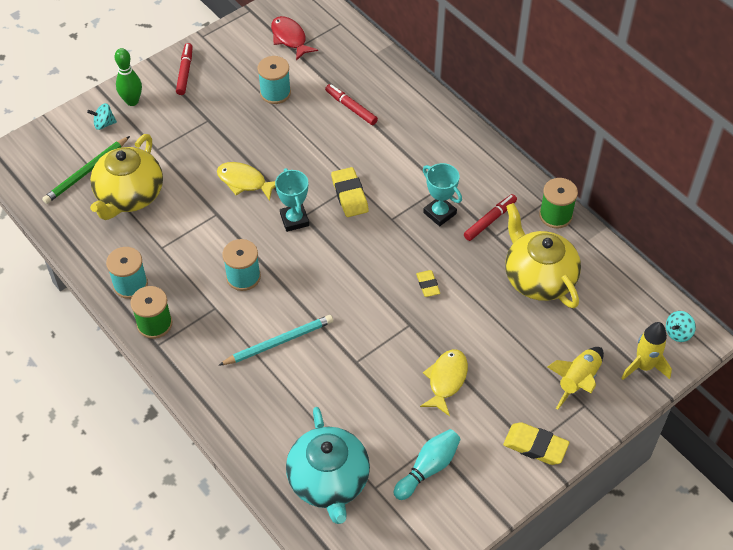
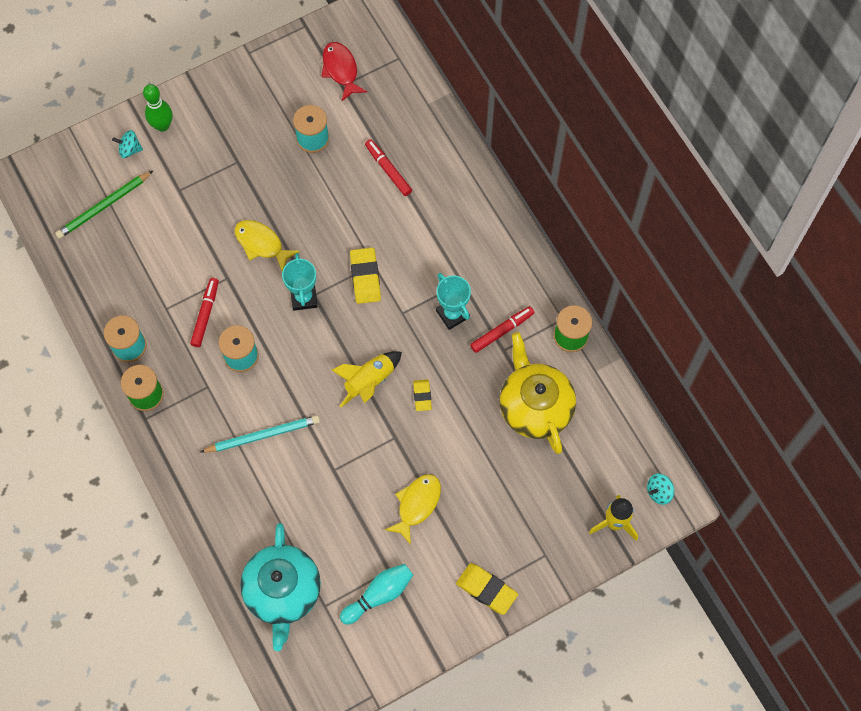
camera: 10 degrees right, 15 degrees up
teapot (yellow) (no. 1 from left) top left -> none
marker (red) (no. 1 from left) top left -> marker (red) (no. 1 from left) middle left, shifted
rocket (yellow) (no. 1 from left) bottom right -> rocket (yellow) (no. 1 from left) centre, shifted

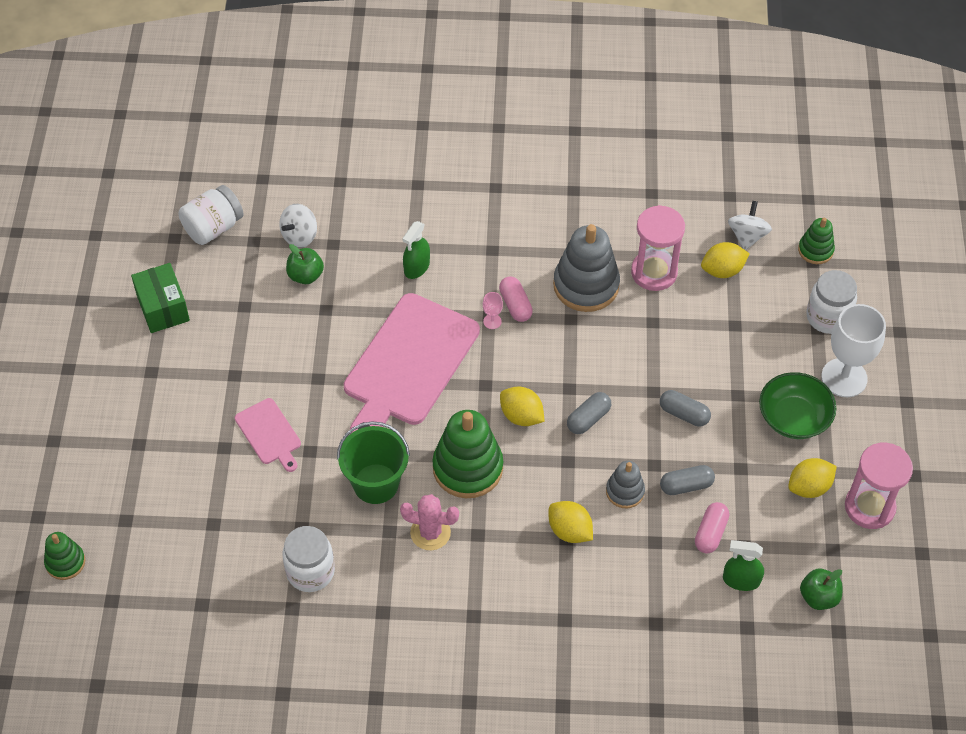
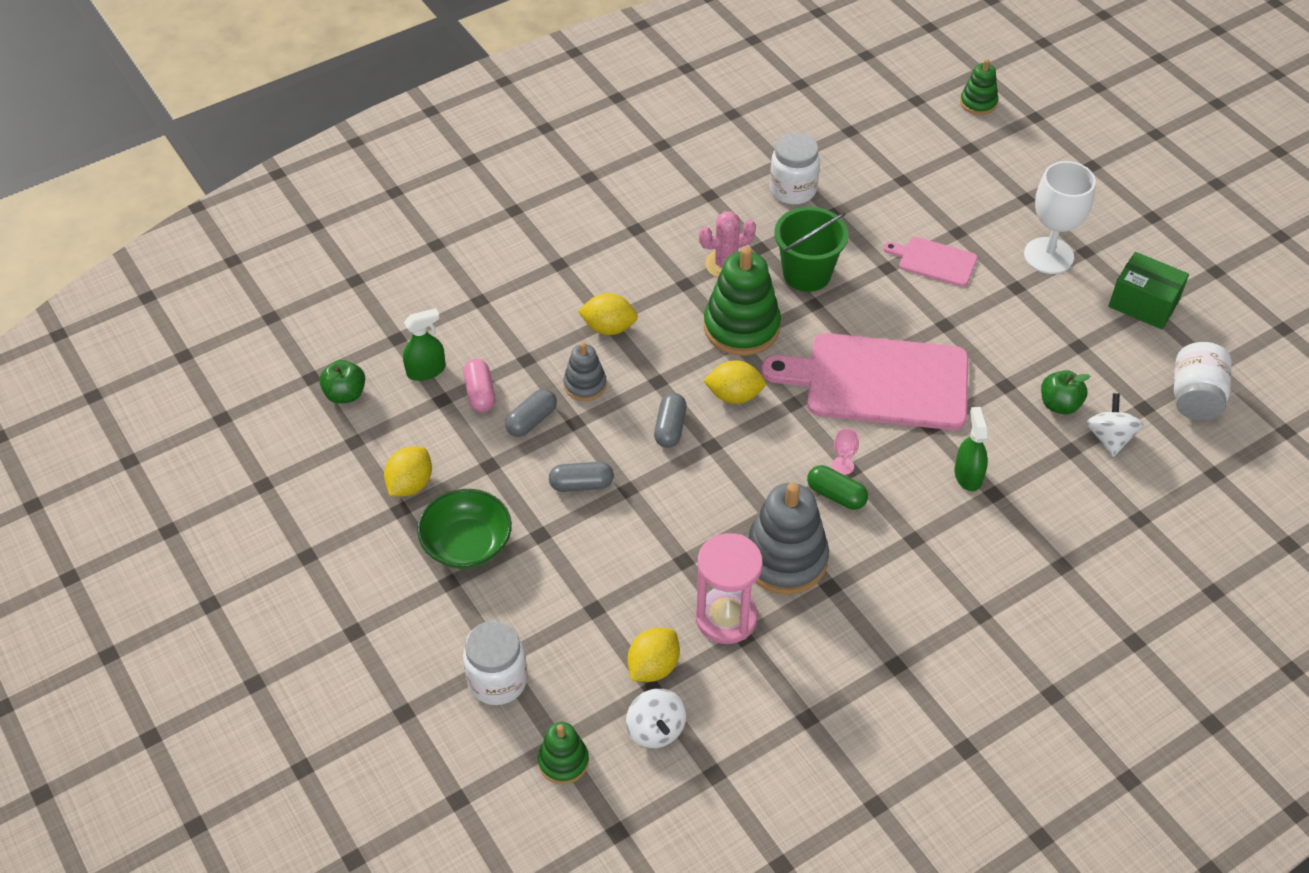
camera: 145 degrees right, 5 degrees down
cutting board (pink) (no. 2 from left in the first image) centre -> cutting board (pink) (no. 1 from left) centre, 75 degrees counterclockwise
capsule (pink) (no. 1 from left) centre -> capsule (green) centre
goblet (white) middle right -> goblet (white) top right, shifted
hourglass (pink) (no. 2 from left) middle right -> none

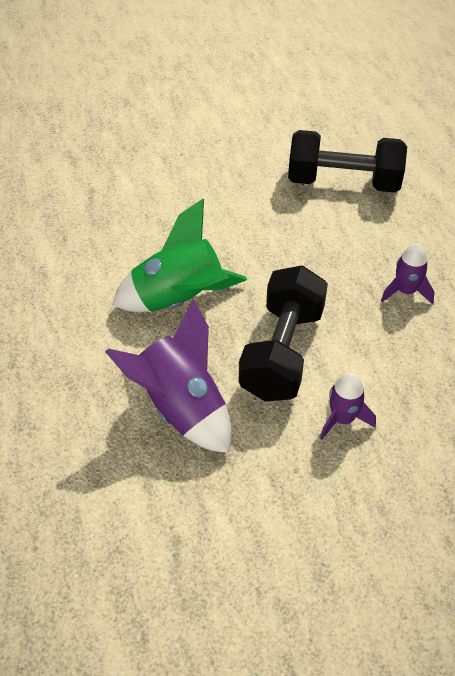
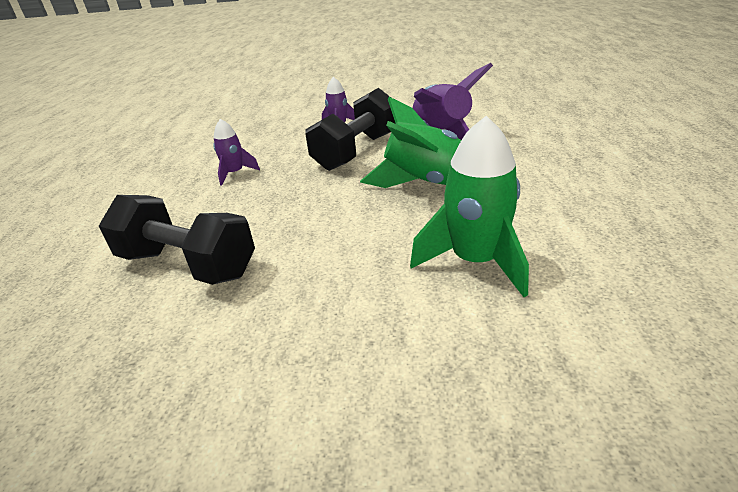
camera: 160 degrees left, 15 degrees down
none -> rocket (green) (no. 2 from left) centre

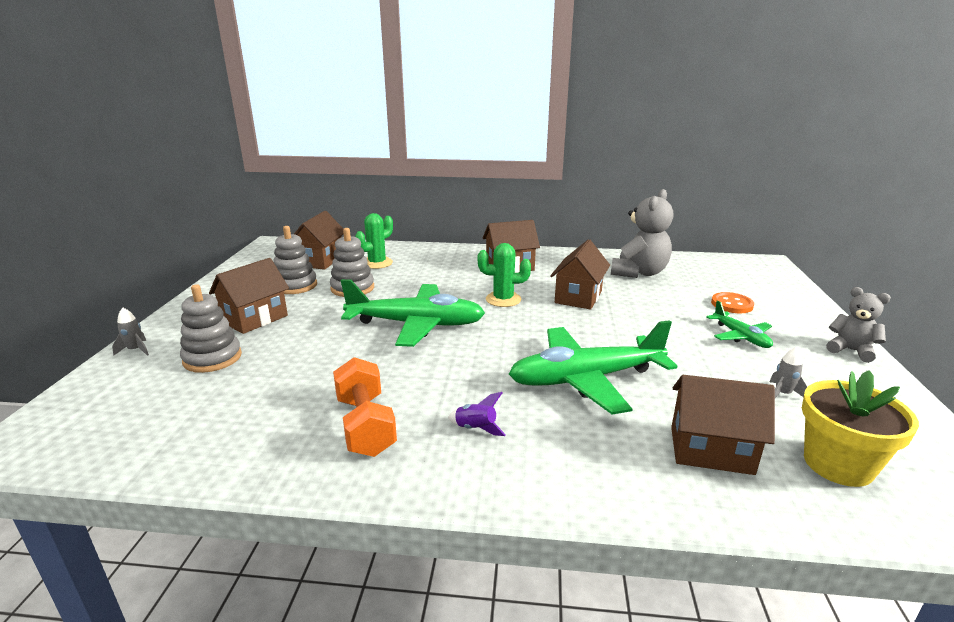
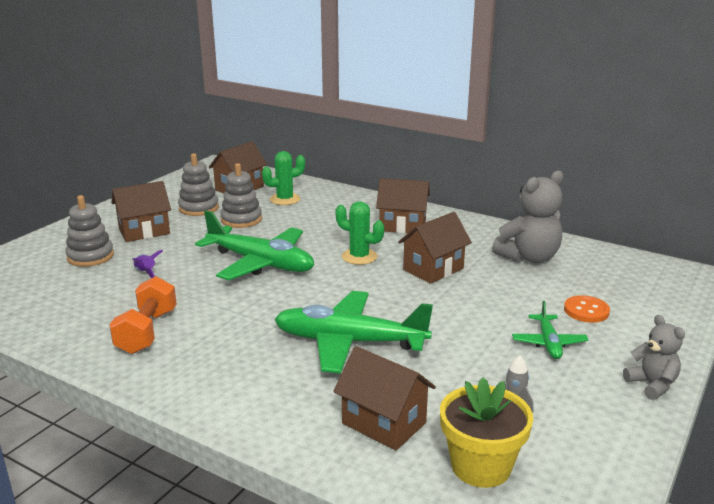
camera: 25 degrees right, 0 degrees up
rocket (grey) (no. 1 from left) middle left -> none
rocket (purple) centre -> rocket (purple) middle left, shifted

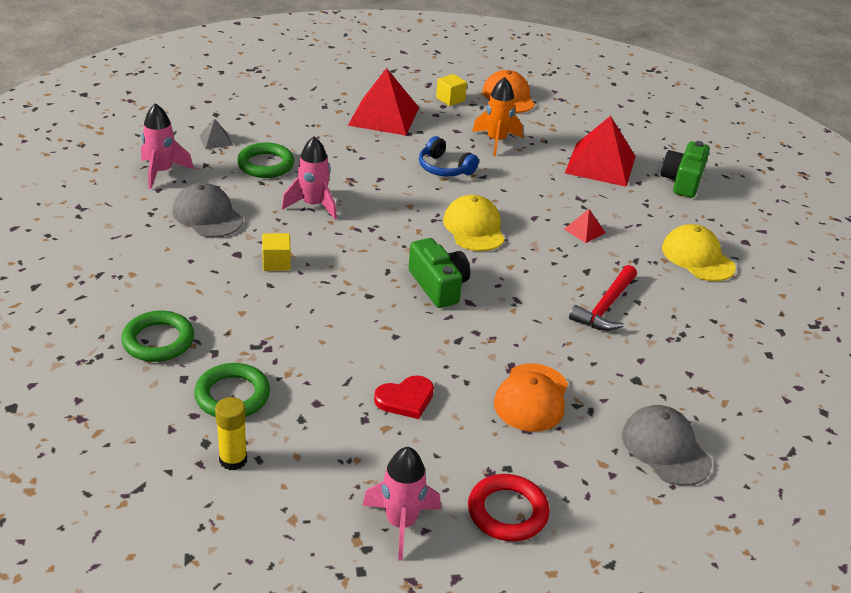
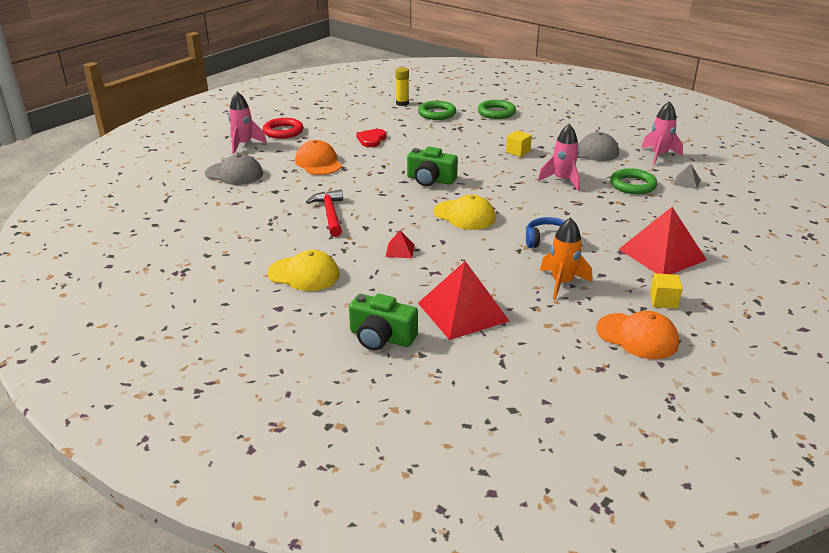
camera: 140 degrees right, 5 degrees down
rocket (pink) (no. 3 from left in the first image) bottom centre -> rocket (pink) (no. 1 from left) top left, shifted
camera (green) (no. 2 from left in the first image) top right -> camera (green) (no. 1 from left) centre, 135 degrees clockwise

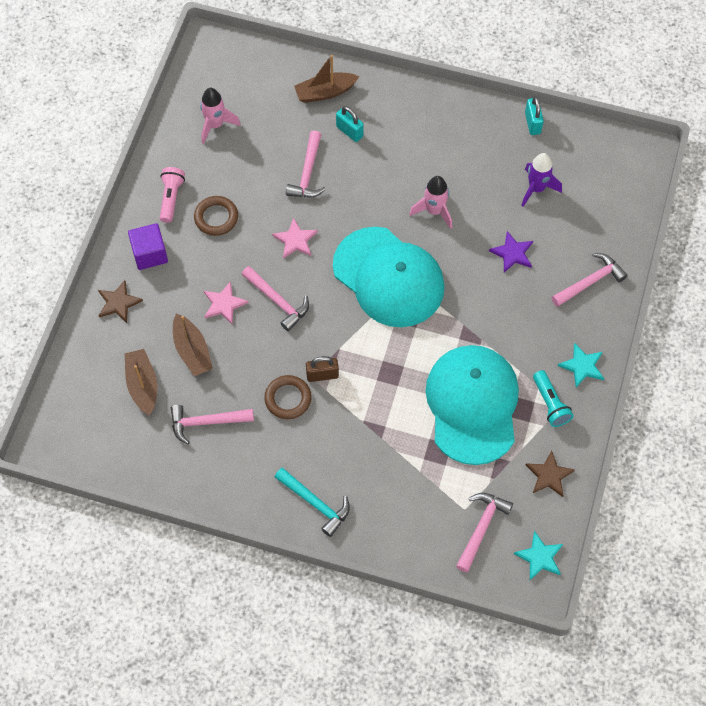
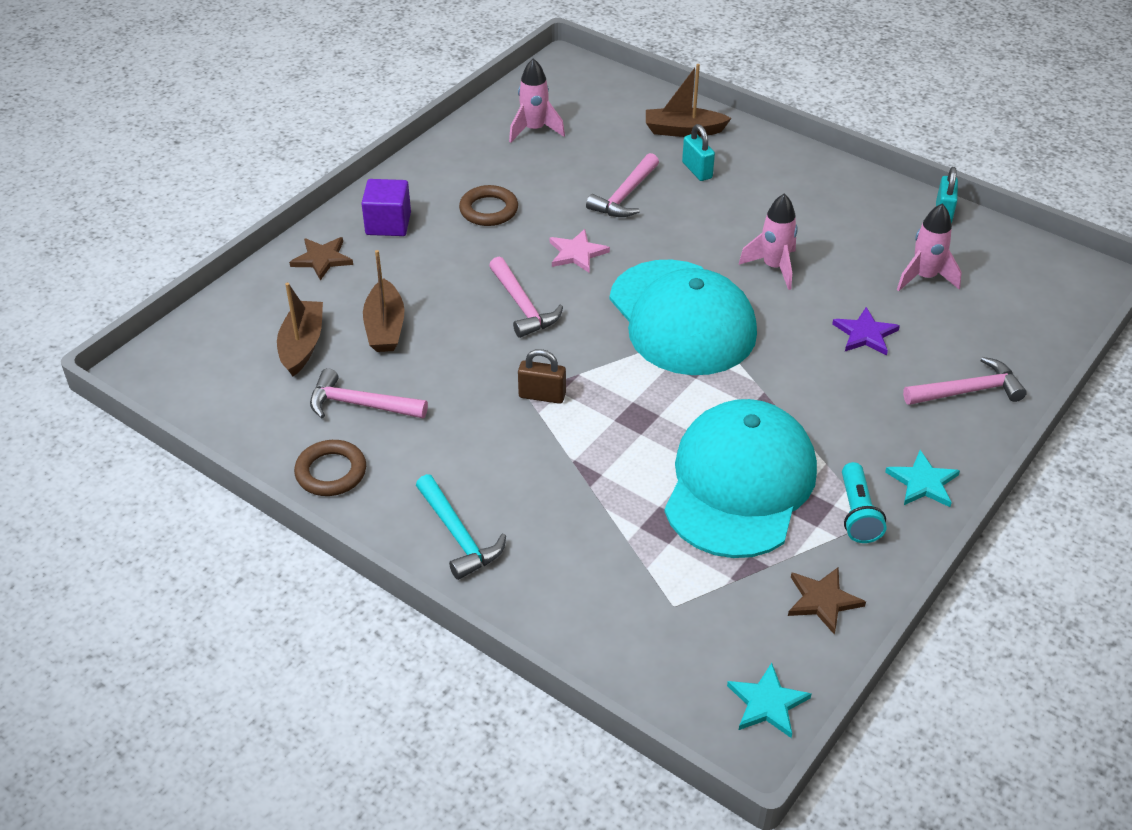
camera: 20 degrees right, 20 degrees down
flashlight (pink) top left -> none
star (pink) (no. 1 from left) middle left -> none
ring (brown) (no. 2 from left in the first image) centre -> ring (brown) (no. 1 from left) middle left, shifted
hammer (pink) (no. 4 from left) bottom right -> none
rocket (purple) top right -> rocket (pink) (no. 3 from left) top right

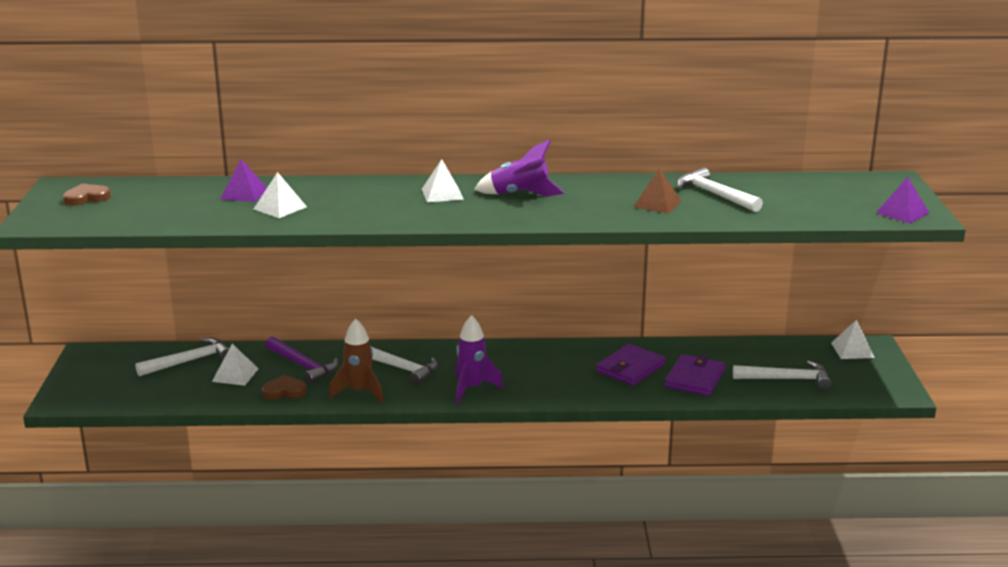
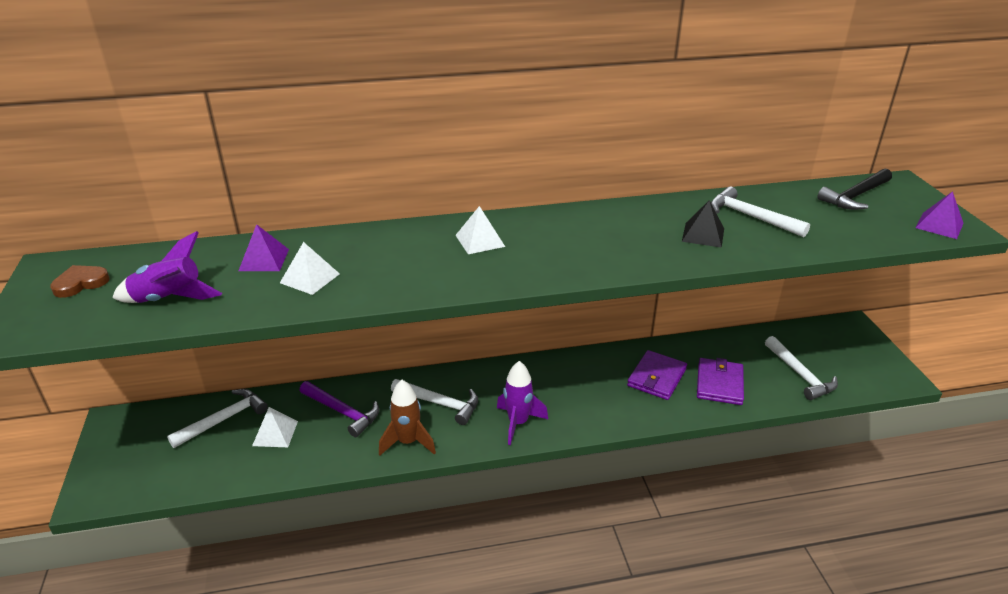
camera: 10 degrees left, 10 degrees up
heart (brown) (no. 2 from left) bottom left -> none
rocket (purple) (no. 2 from left in the first image) top centre -> rocket (purple) (no. 1 from left) middle left, shifted
pyramid (brown) centre -> pyramid (black) middle right
hammer (white) (no. 4 from left) middle right, 75 degrees clockwise
pyramid (white) (no. 4 from left) middle right -> none
none -> hammer (black) top right

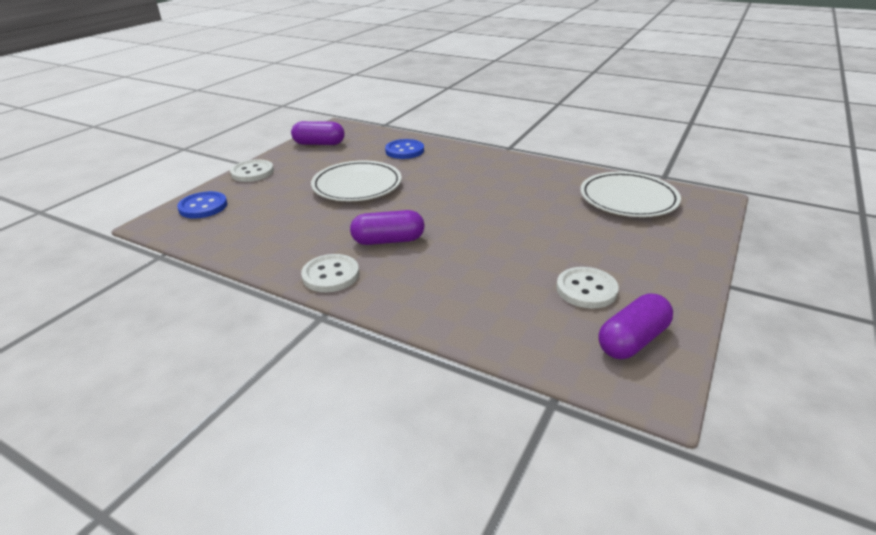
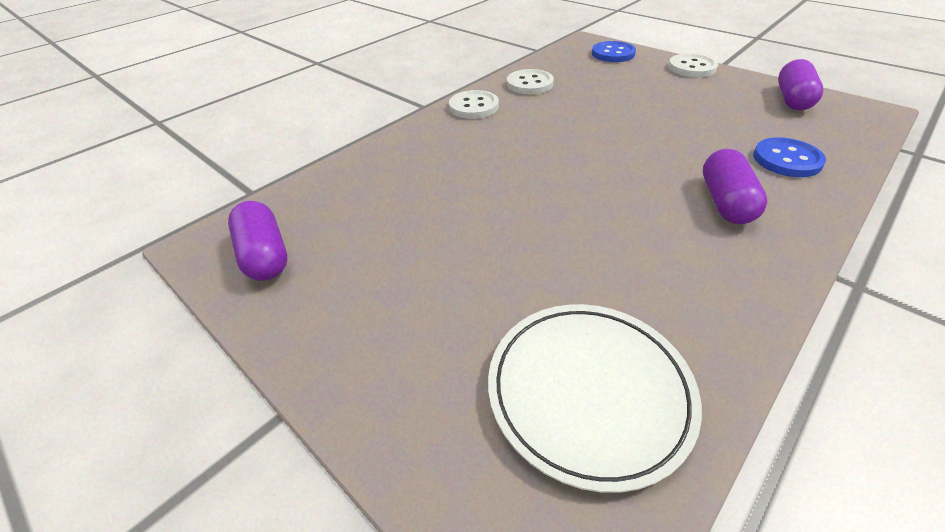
camera: 105 degrees right, 10 degrees up
plate (white) (no. 1 from left) centre -> none
capsule (purple) (no. 2 from left) centre -> capsule (purple) (no. 2 from left) middle right, shifted
button (white) (no. 3 from left in the first image) middle right -> button (white) (no. 2 from left) top centre, shifted

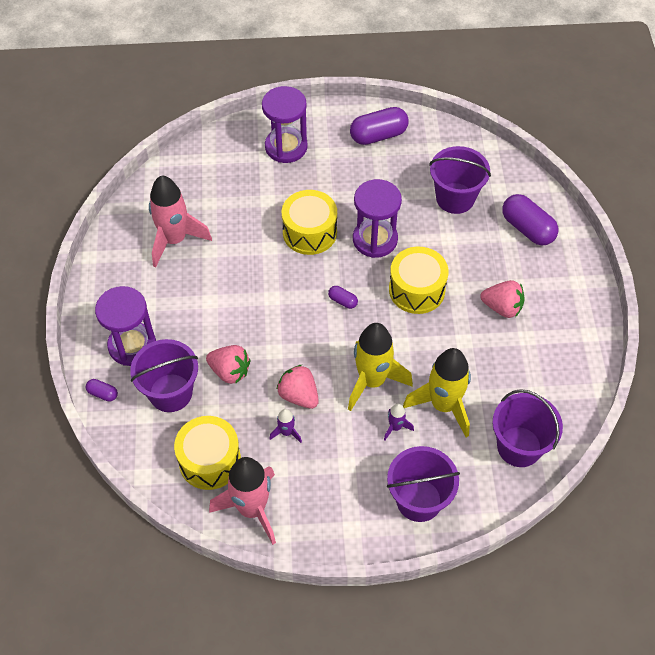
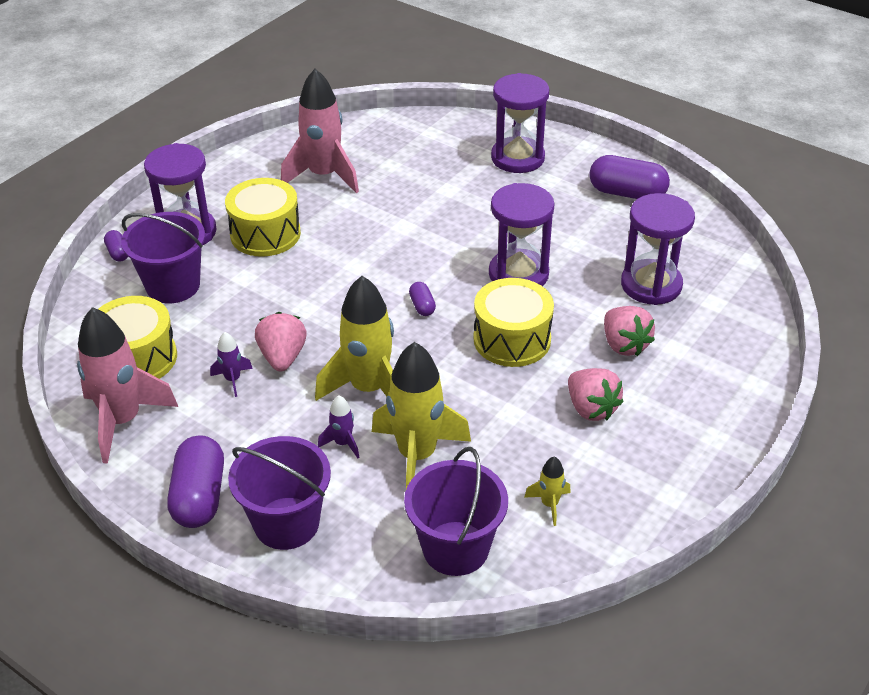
camera: 40 degrees right, 15 degrees down
strawberry (pink) (no. 1 from left in the first image) centre -> strawberry (pink) (no. 3 from left) middle right, shifted
drum (yellow) (no. 2 from left) centre -> drum (yellow) (no. 2 from left) top left, shifted
bucket (purple) (no. 3 from left) top right -> hourglass (purple) (no. 4 from left) middle right
capsule (purple) (no. 4 from left in the first image) middle right -> capsule (purple) (no. 2 from left) bottom left, shifted
none -> rocket (yellow) (no. 3 from left) bottom centre

